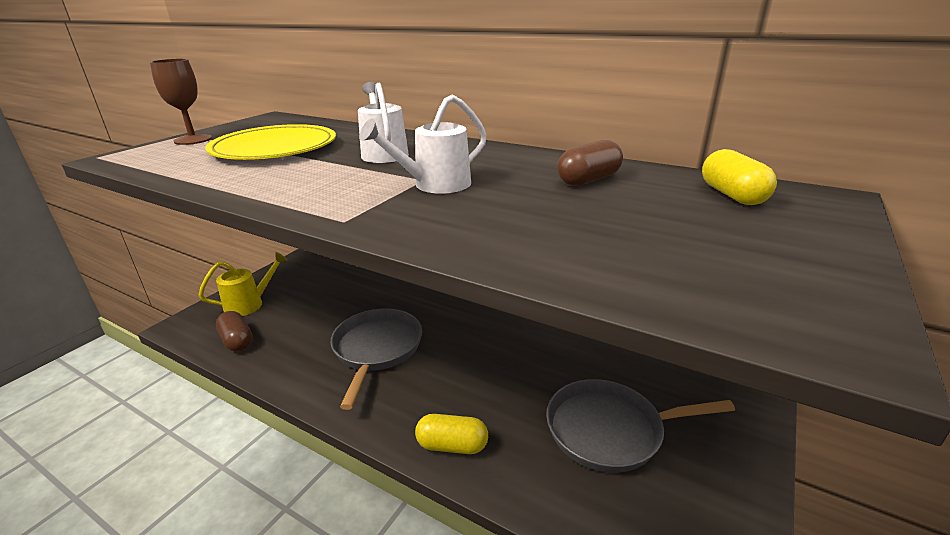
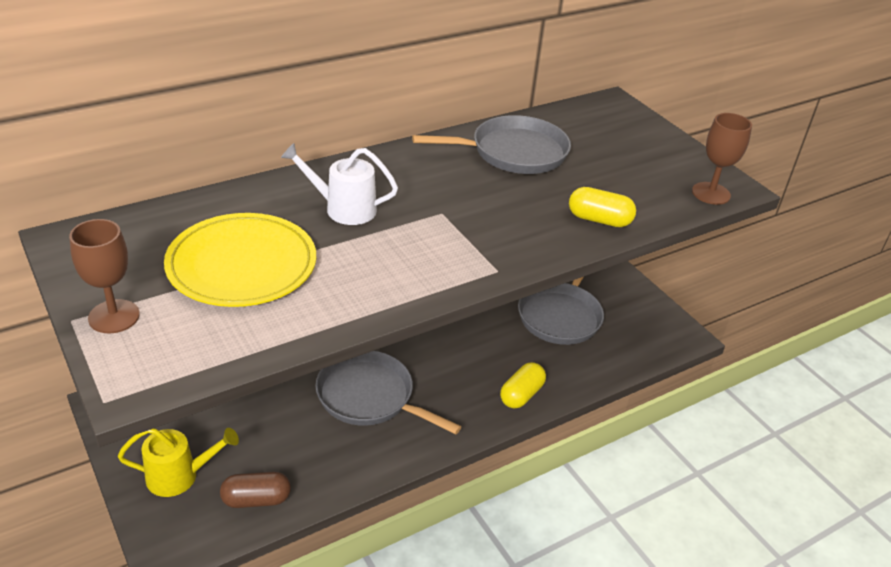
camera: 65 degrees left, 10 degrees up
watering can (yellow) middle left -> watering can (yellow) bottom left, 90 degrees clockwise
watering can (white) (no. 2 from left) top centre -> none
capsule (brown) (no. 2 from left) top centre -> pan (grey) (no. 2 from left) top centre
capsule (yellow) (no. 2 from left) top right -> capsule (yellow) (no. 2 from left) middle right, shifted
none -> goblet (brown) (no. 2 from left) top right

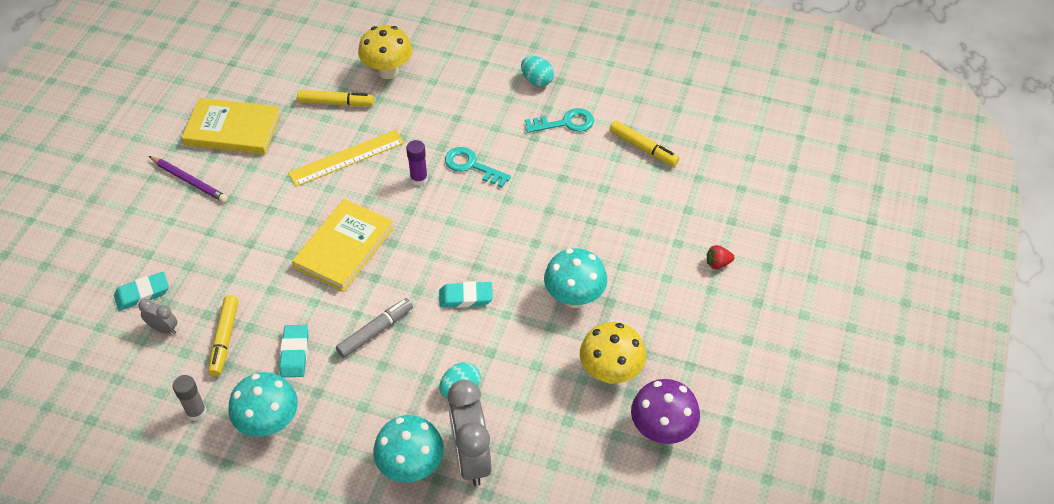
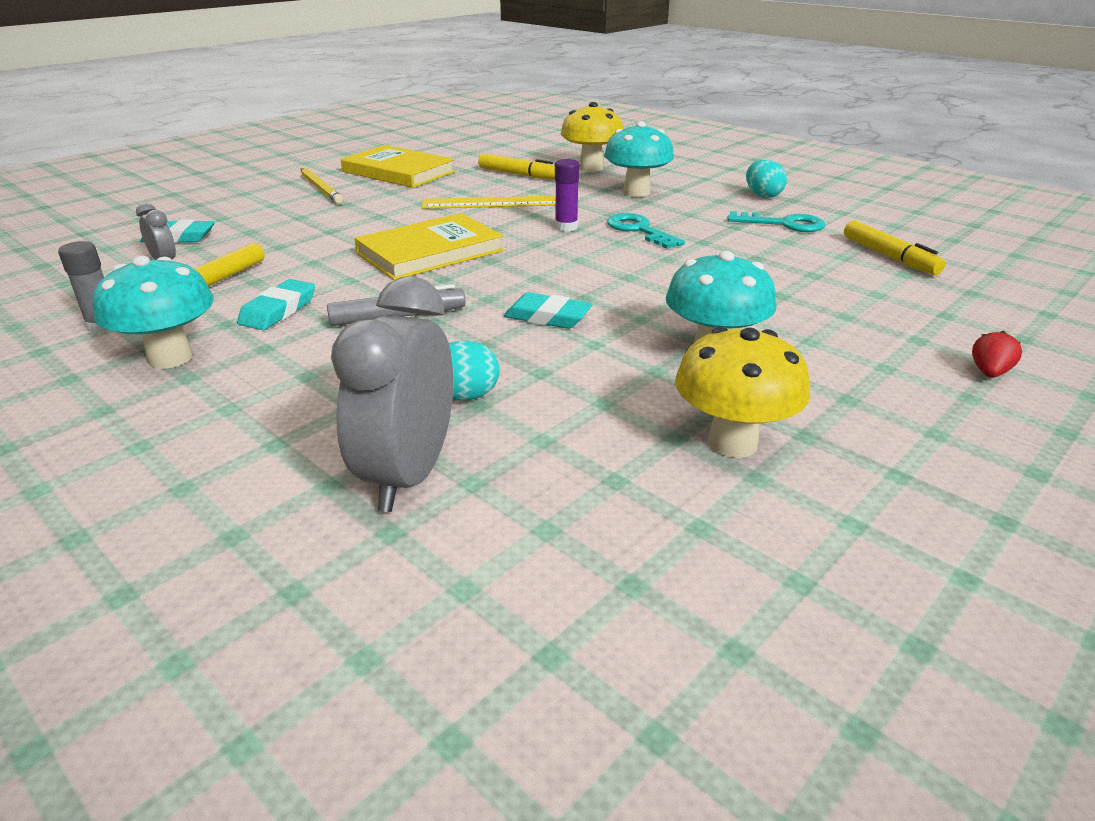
camera: 25 degrees right, 20 degrees down
pencil (purple) middle left -> pencil (yellow) top left
mushroom (turquoise) (no. 2 from left) bottom centre -> mushroom (turquoise) (no. 2 from left) top centre, shifted
mushroom (purple) bottom centre -> none
strawberry (red) middle right, 105 degrees clockwise

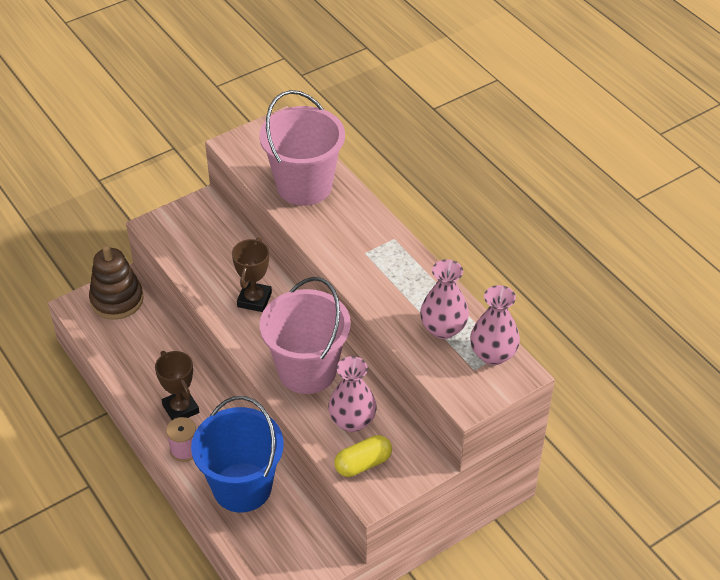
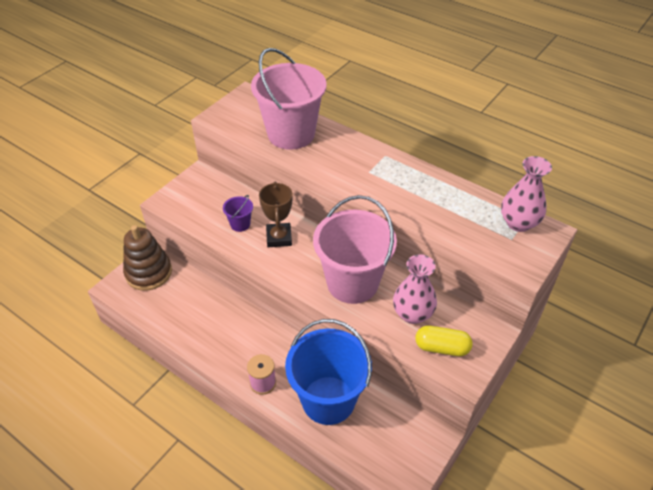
camera: 20 degrees left, 0 degrees up
trophy (brown) (no. 1 from left) middle left -> none
capsule (yellow) bottom centre -> capsule (yellow) bottom right, 60 degrees clockwise
vase (pink) (no. 2 from left) centre -> none
none -> bucket (purple) centre

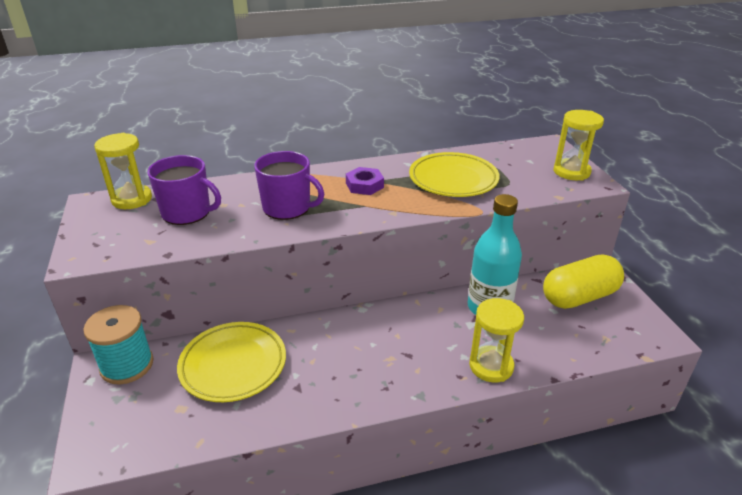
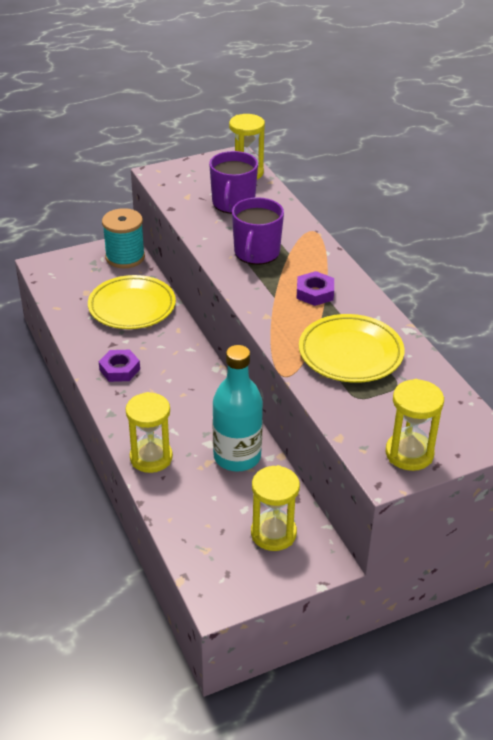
camera: 80 degrees right, 5 degrees up
capsule (yellow) middle right -> hourglass (yellow) (no. 3 from left) bottom centre
none -> nut (purple) (no. 1 from left) middle left

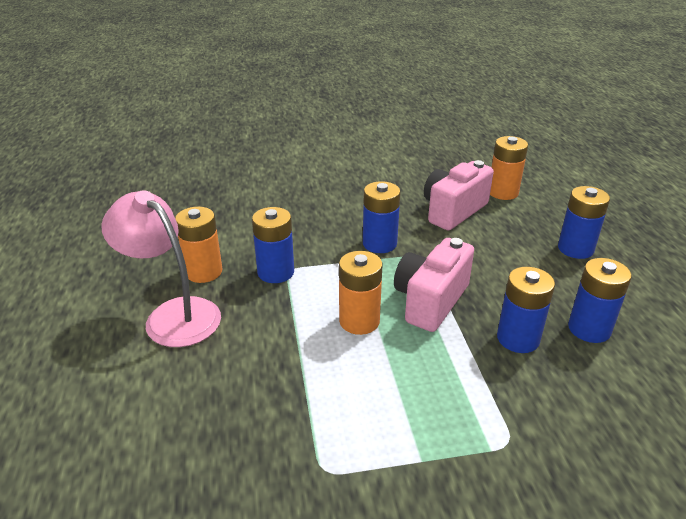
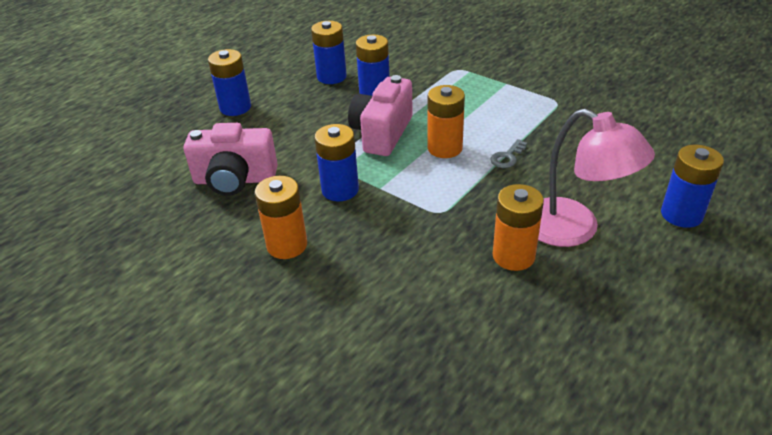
camera: 130 degrees left, 5 degrees up
lamp (pink) middle left -> lamp (pink) middle right, 45 degrees counterclockwise
battery (blue) (no. 1 from left in the first image) centre -> battery (blue) (no. 5 from left) middle right, shifted
camera (pink) (no. 1 from left in the first image) centre -> camera (pink) (no. 2 from left) top centre, 120 degrees clockwise
battery (orange) (no. 3 from left in the first image) top right -> battery (orange) (no. 1 from left) centre, shifted
none -> key (grey) centre

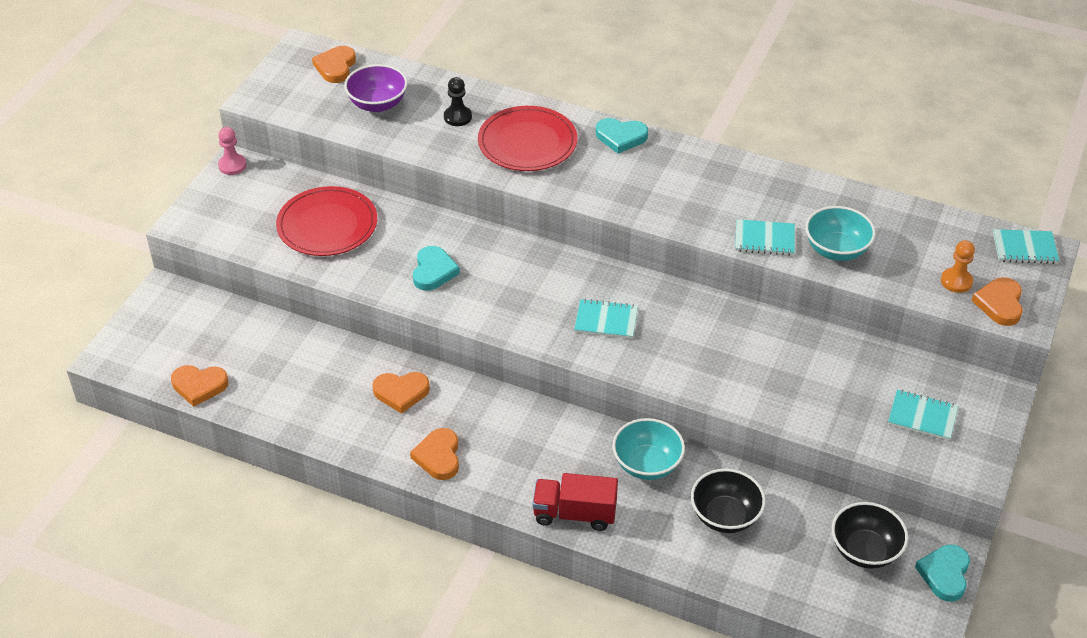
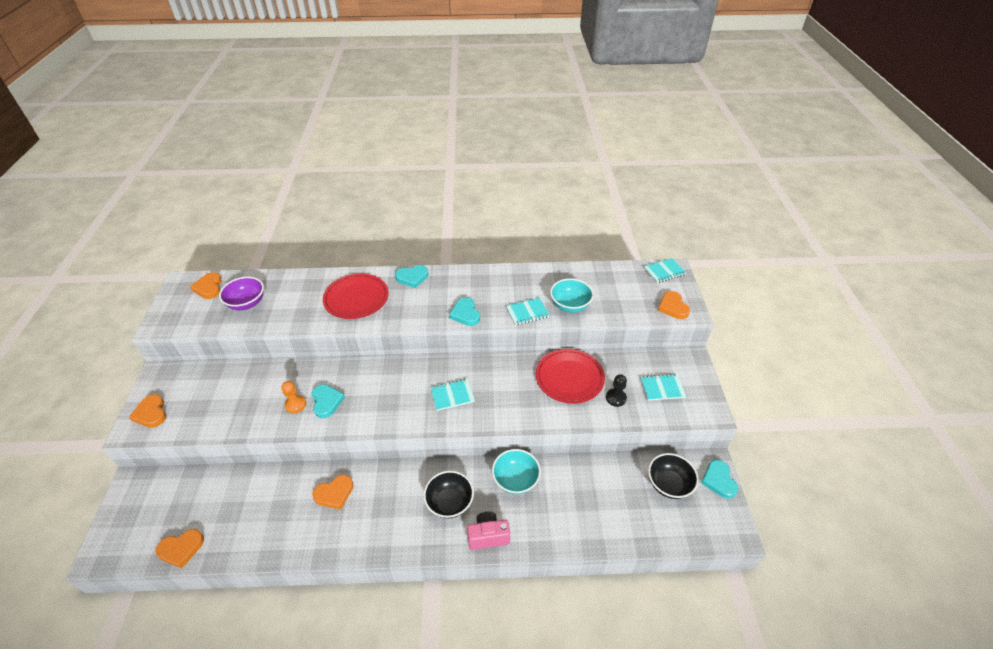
camera: 25 degrees left, 0 degrees up
pawn (pink) top left -> none
plate (red) (no. 1 from left in the first image) middle left -> plate (red) (no. 2 from left) centre, shifted
heart (orange) (no. 4 from left in the first image) bottom centre -> heart (orange) (no. 1 from left) middle left, shifted
pawn (black) top centre -> pawn (black) centre, shifted
truck (red) bottom centre -> camera (pink) bottom centre
bowl (black) (no. 1 from left) bottom right -> bowl (black) (no. 1 from left) bottom centre, shifted
pawn (orange) middle right -> pawn (orange) middle left, shifted
none -> heart (turquoise) (no. 3 from left) centre

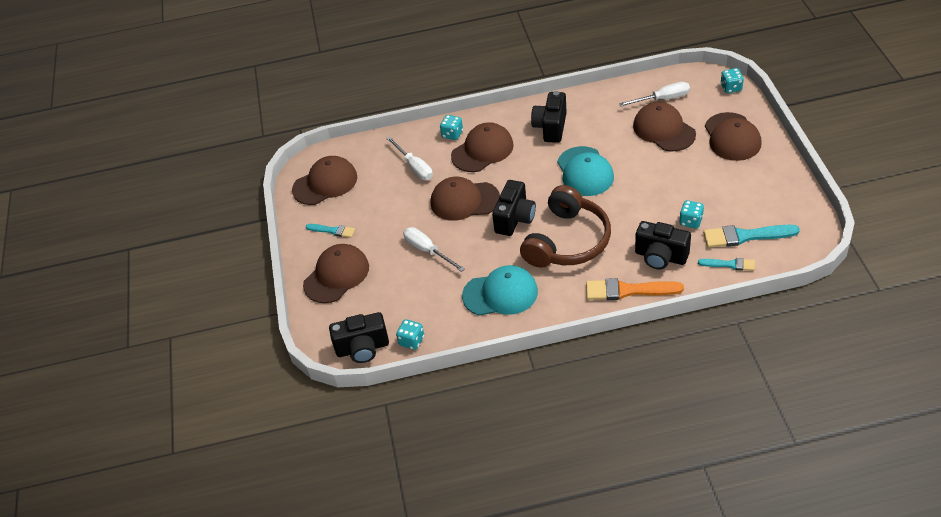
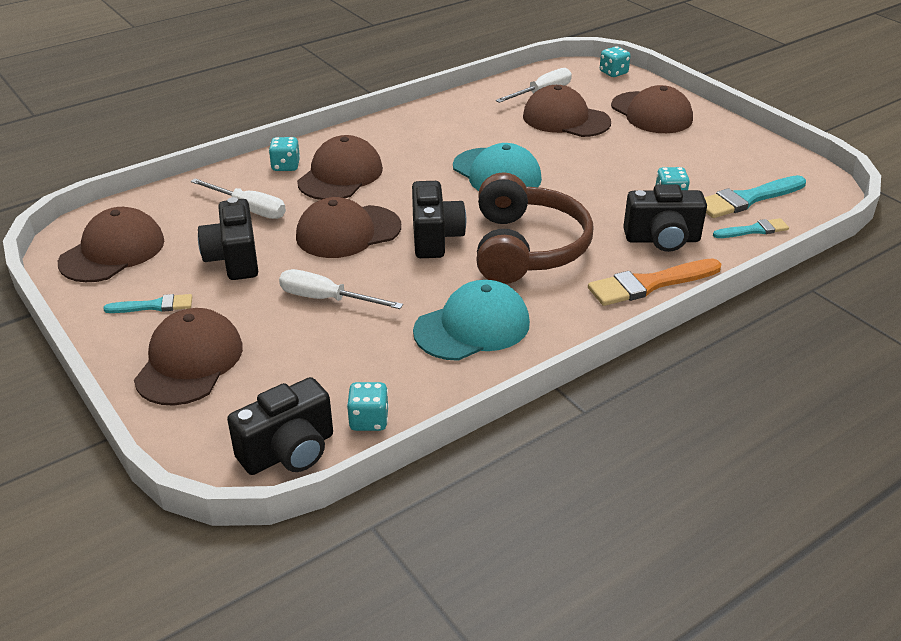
camera: 30 degrees left, 10 degrees down
camera (black) (no. 3 from left in the first image) top centre -> camera (black) (no. 1 from left) middle left, shifted

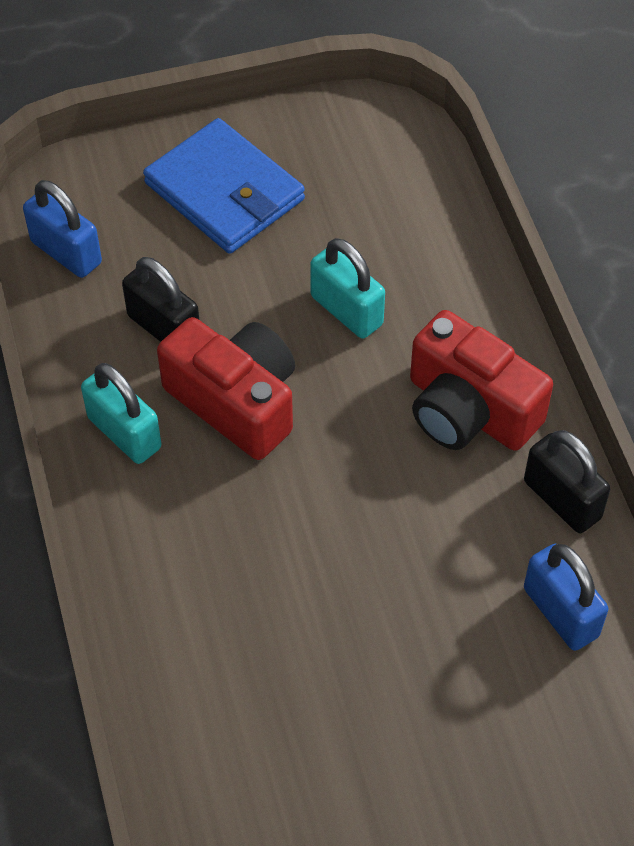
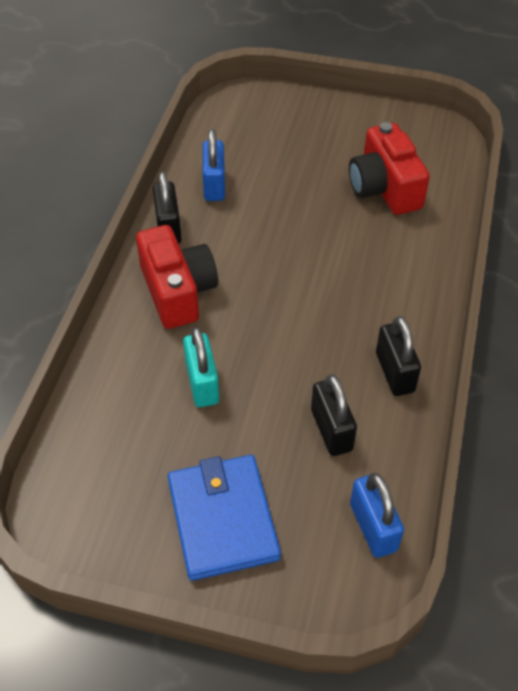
camera: 150 degrees left, 5 degrees down
padlock (turquoise) (no. 1 from left) middle left -> padlock (black) (no. 3 from left) middle right
camera (red) (no. 1 from left in the first image) centre -> camera (red) (no. 2 from left) top right, shifted

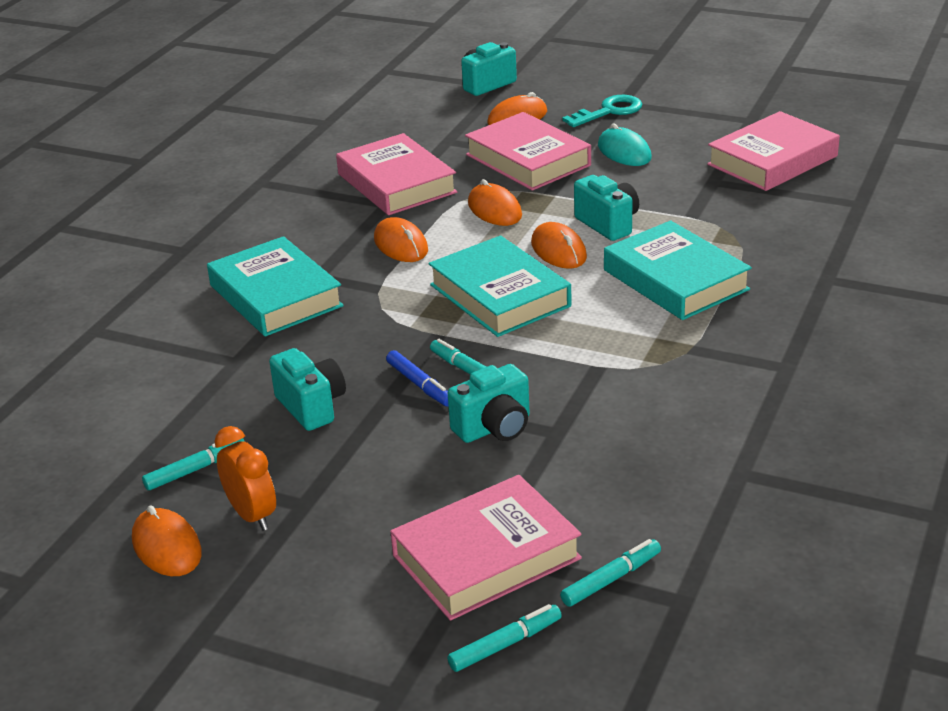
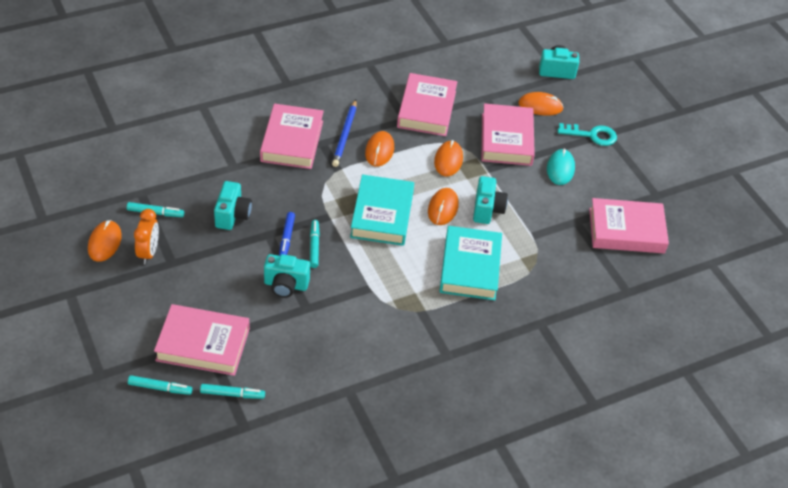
camera: 35 degrees right, 15 degrees up
book (turquoise) (no. 1 from left) middle left -> book (pink) (no. 2 from left) top centre
none -> pencil (blue) top centre

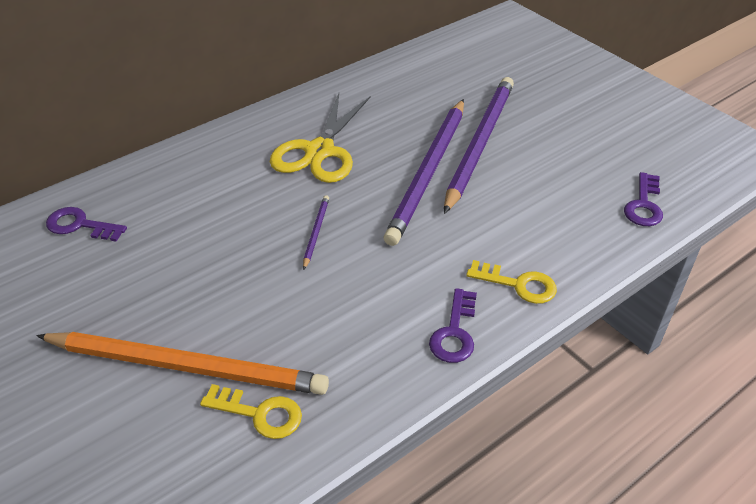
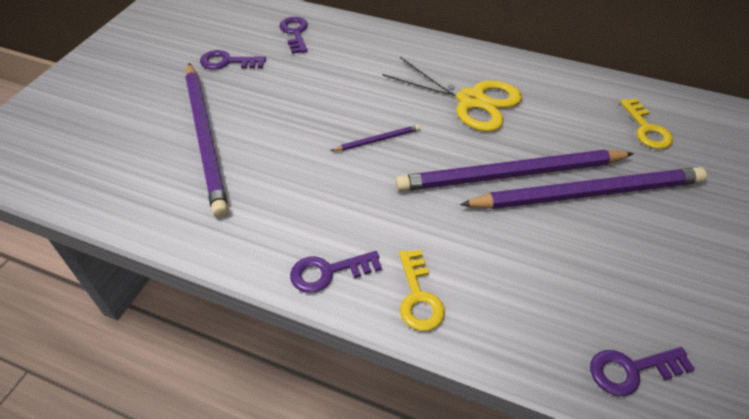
camera: 60 degrees right, 5 degrees up
pencil (orange) bottom left -> pencil (purple) (no. 1 from left) middle left
key (yellow) (no. 1 from left in the first image) bottom left -> key (yellow) (no. 2 from left) top right, shifted
scissors (yellow) top centre, 135 degrees counterclockwise
none -> key (purple) (no. 1 from left) top left

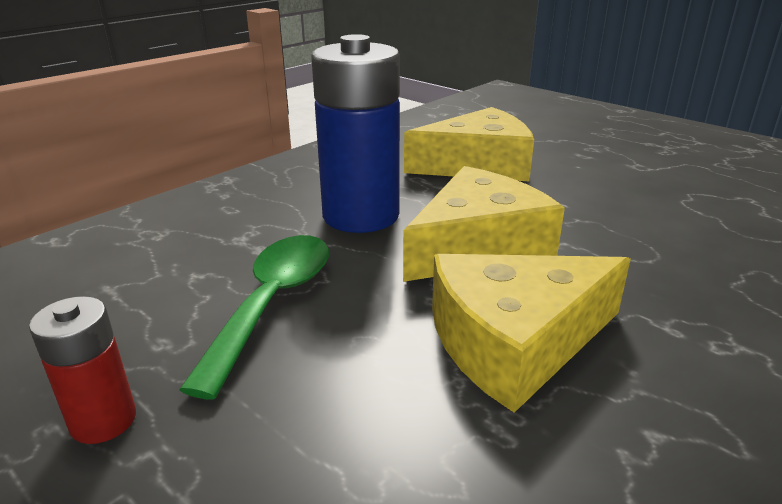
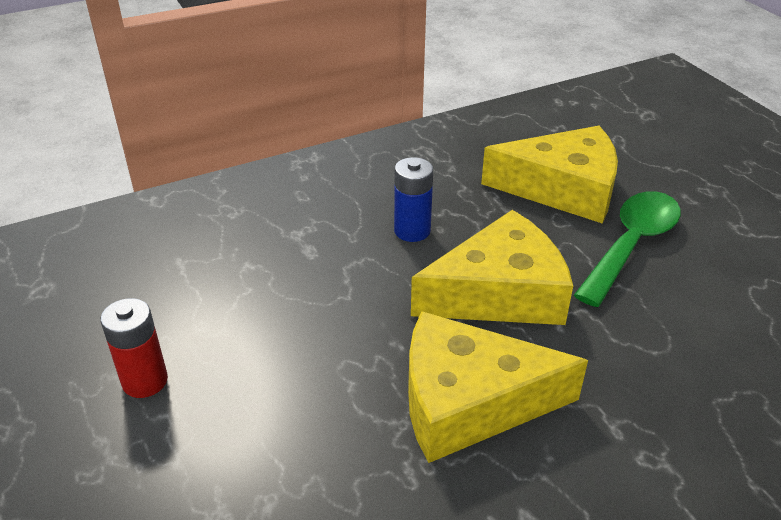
camera: 20 degrees right, 10 degrees up
spoon (green) middle left -> spoon (green) middle right, shifted
battery (blue) top centre -> battery (blue) centre, x0.50

